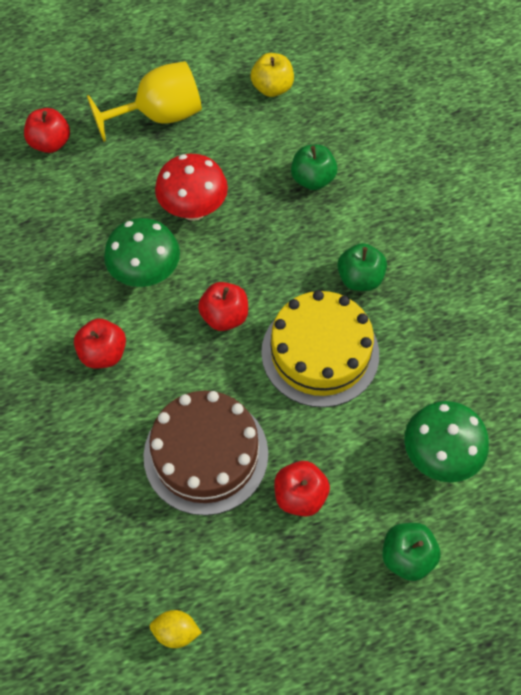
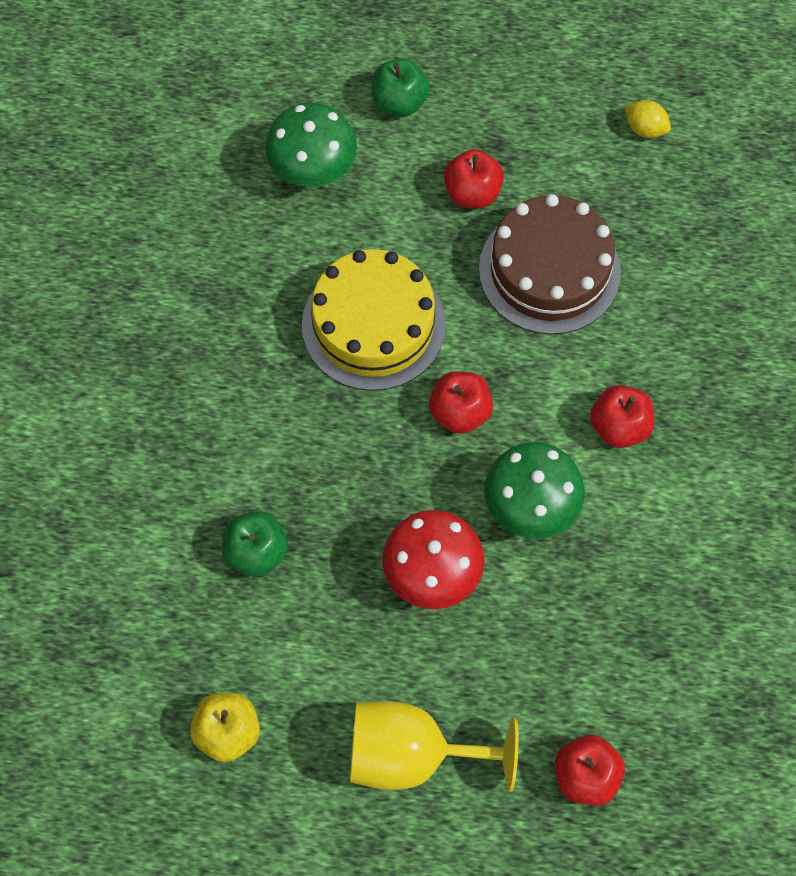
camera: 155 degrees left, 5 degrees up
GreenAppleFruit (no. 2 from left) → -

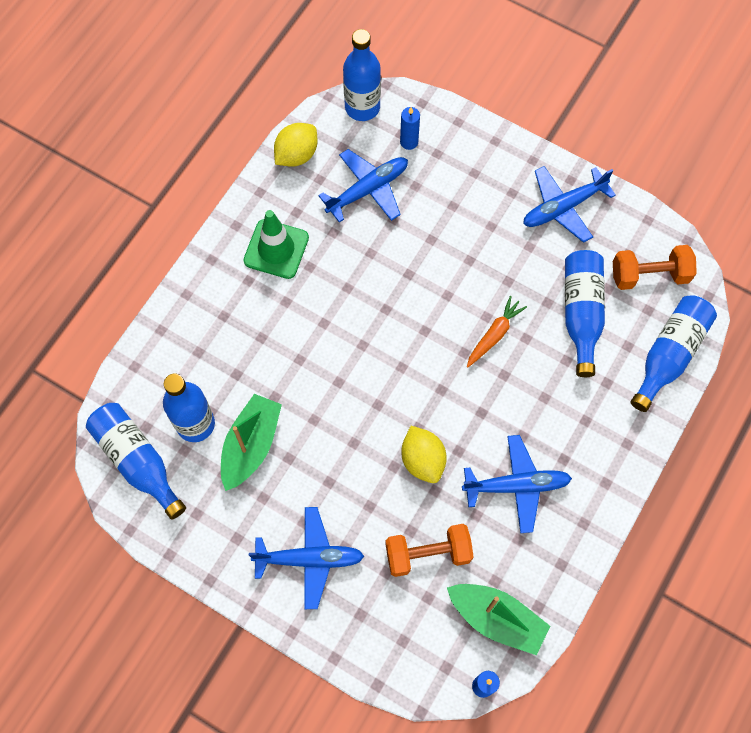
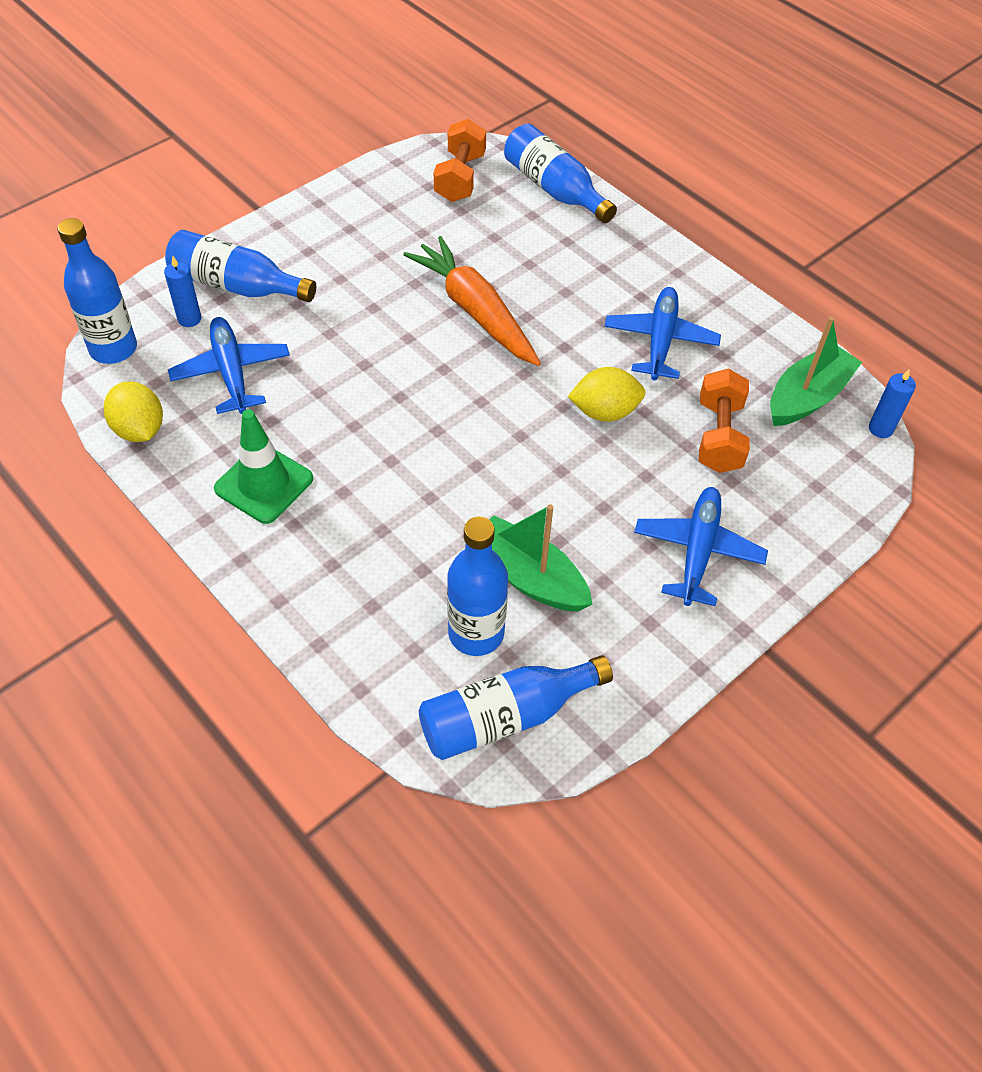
camera: 75 degrees left, 15 degrees down
OrangeColouredRootVegetable, x1.89
BluePlane (no. 4 from left) → -
BlueDrinkBottle (no. 4 from left in the first image) → BlueDrinkBottle (no. 2 from left), relocated

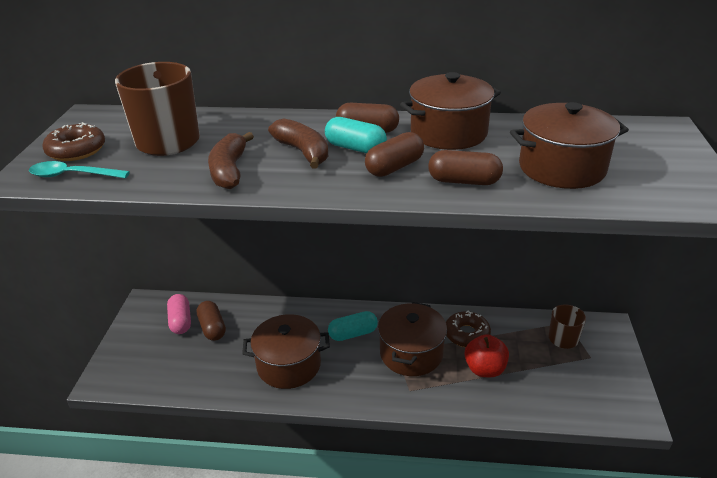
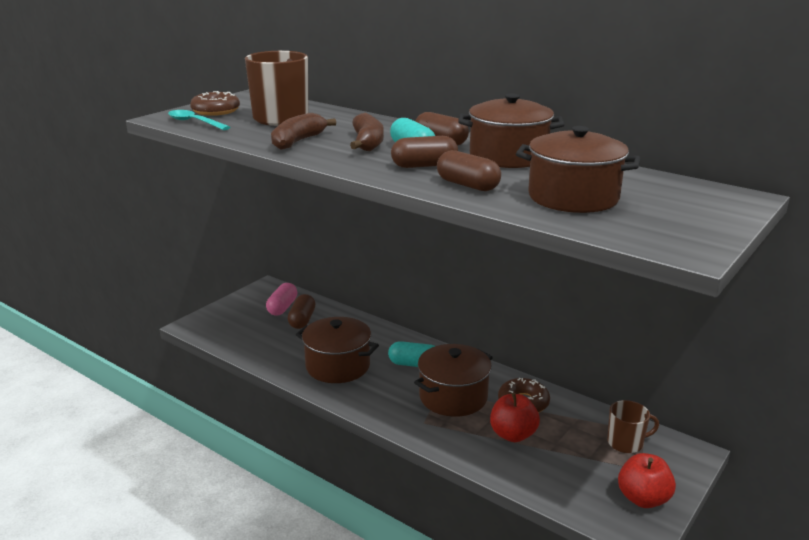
camera: 30 degrees right, 10 degrees down
- → RedAppleFruit (no. 2 from left)

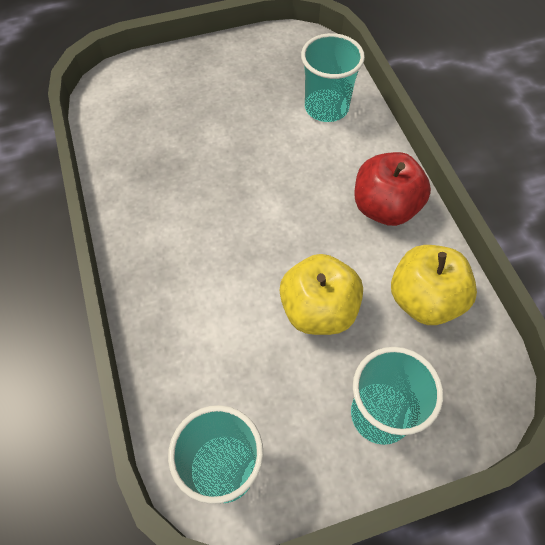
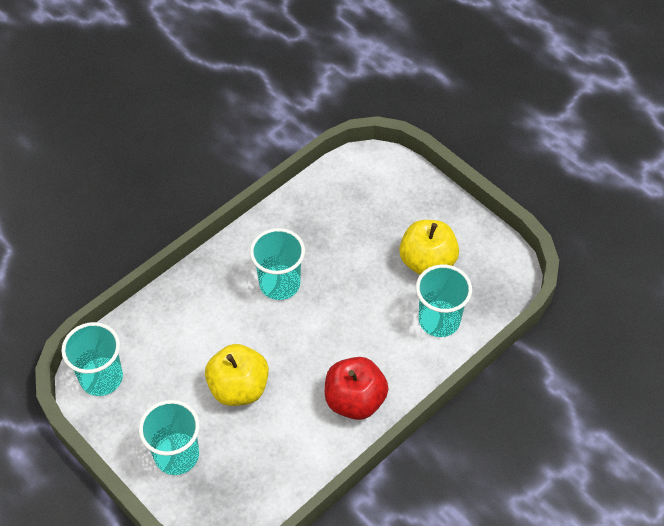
camera: 65 degrees right, 5 degrees down
BrightYellowAppleFruit (no. 2 from left), relocated
- → AquaCup (no. 3 from left)

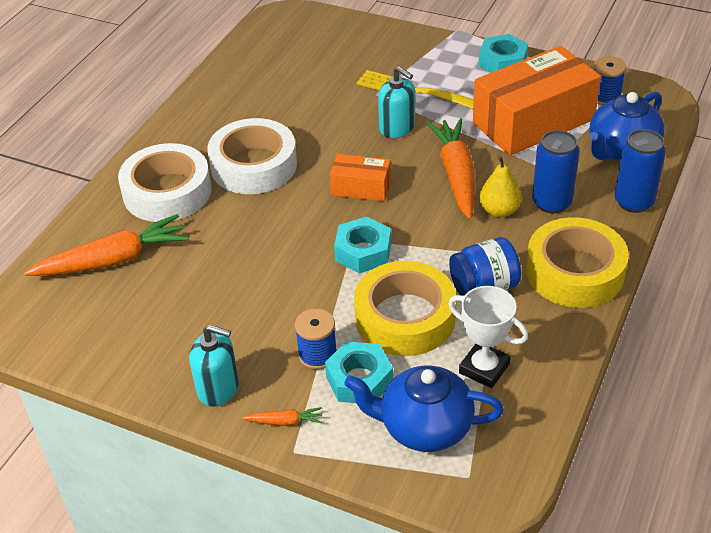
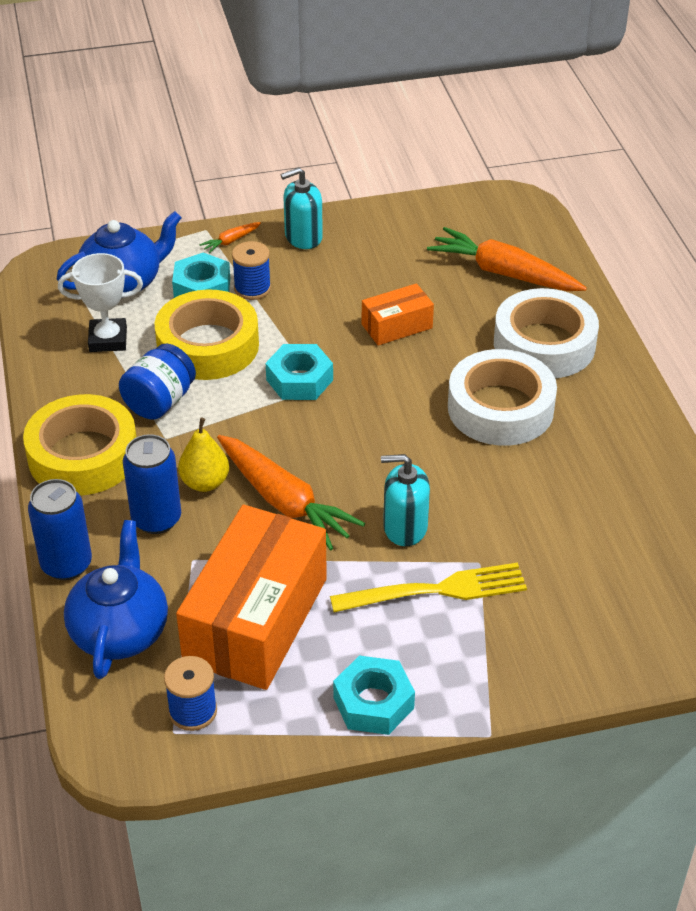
camera: 140 degrees right, 0 degrees up
OrangeColouredRootVegetable (no. 1 from left in the first image) → OrangeColouredRootVegetable (no. 3 from left), 90 degrees clockwise
OrangeColouredParcel (no. 1 from left in the first image) → OrangeColouredParcel (no. 2 from left), relocated

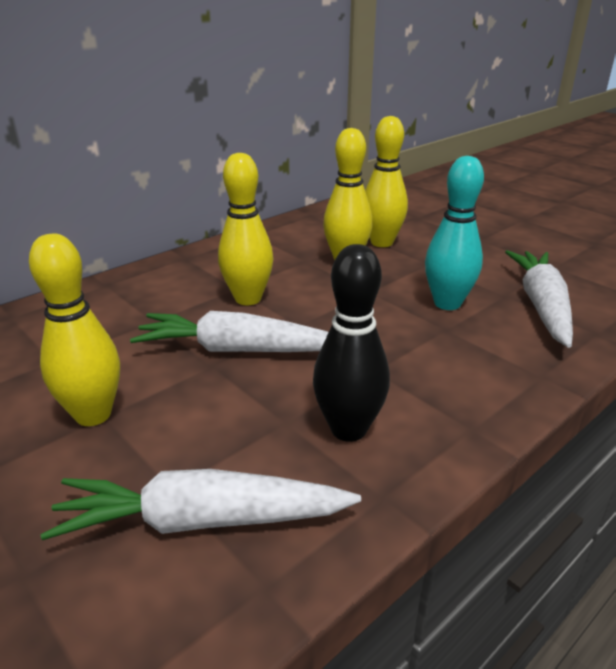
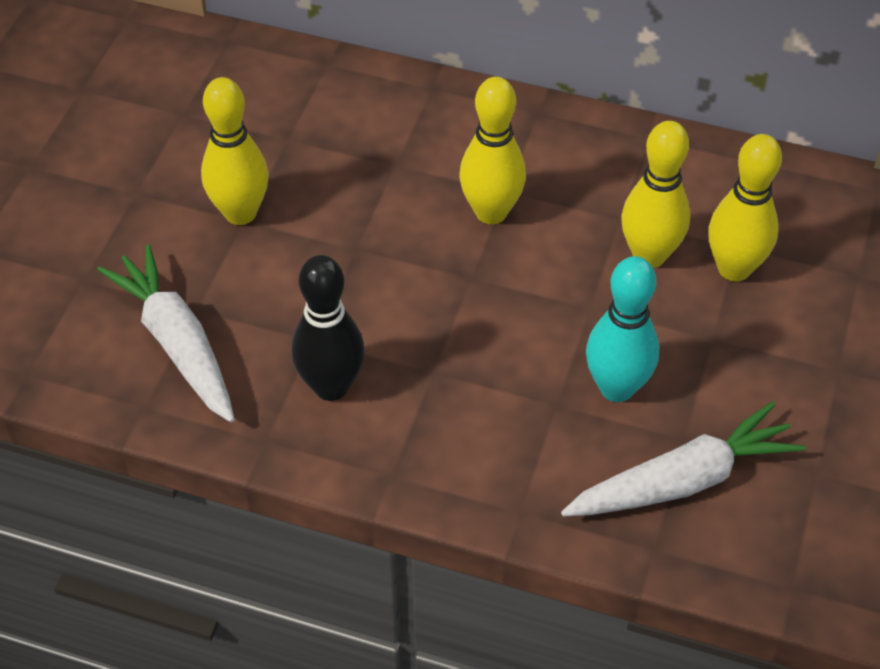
camera: 60 degrees right, 20 degrees up
PureWhiteRootVegetable (no. 2 from left) → -

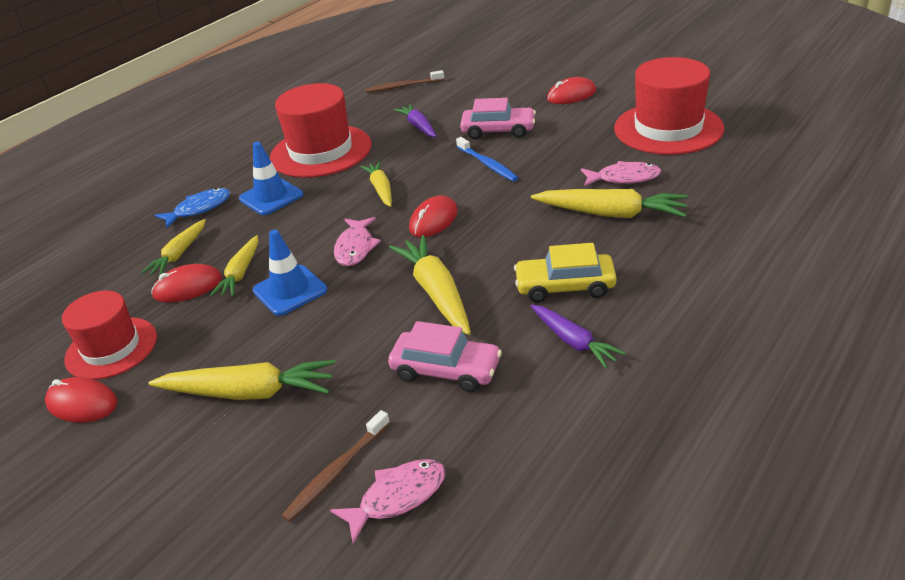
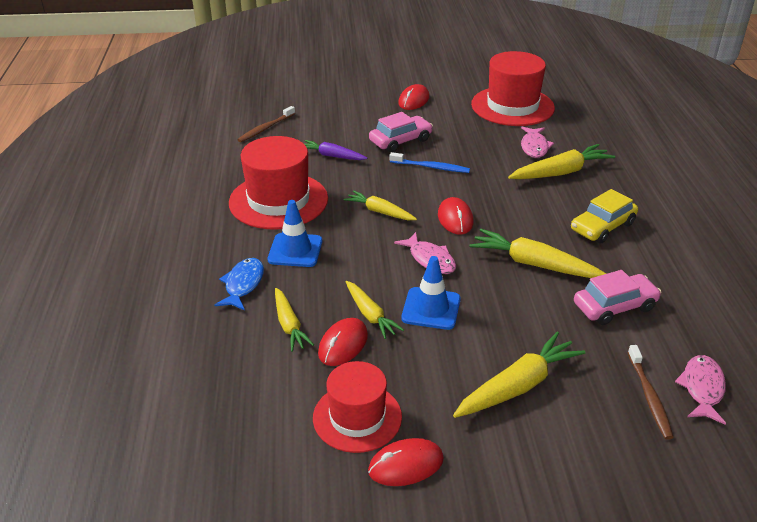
camera: 45 degrees left, 0 degrees up
RoyalPurpleRootVegetable (no. 2 from left) → -
PinkFish (no. 3 from left in the first image) → PinkFish (no. 2 from left), 135 degrees clockwise

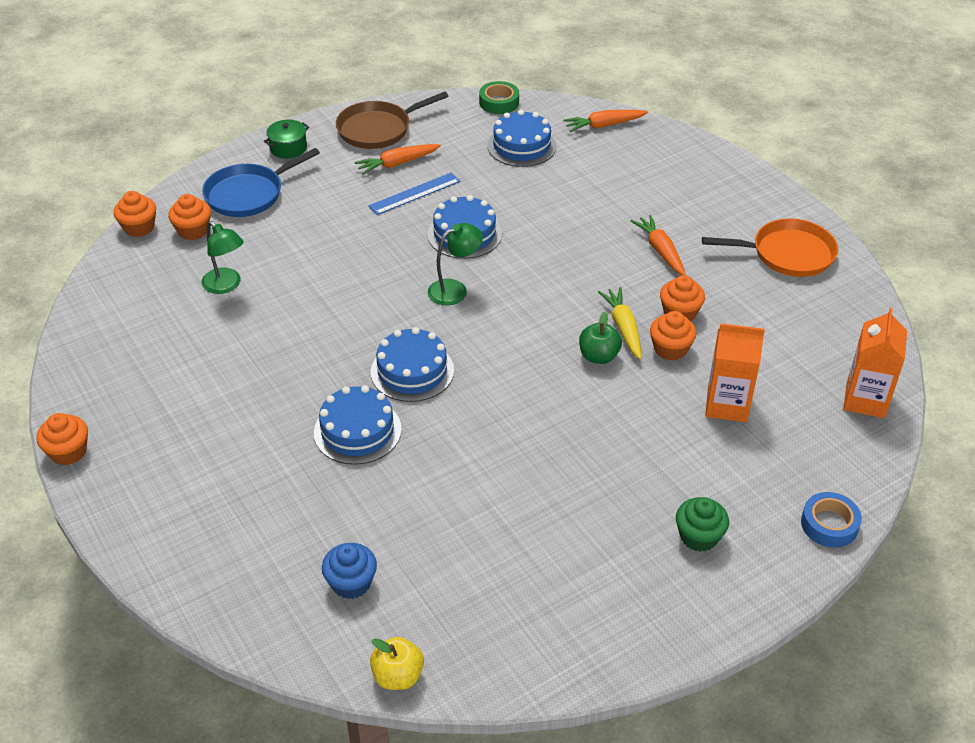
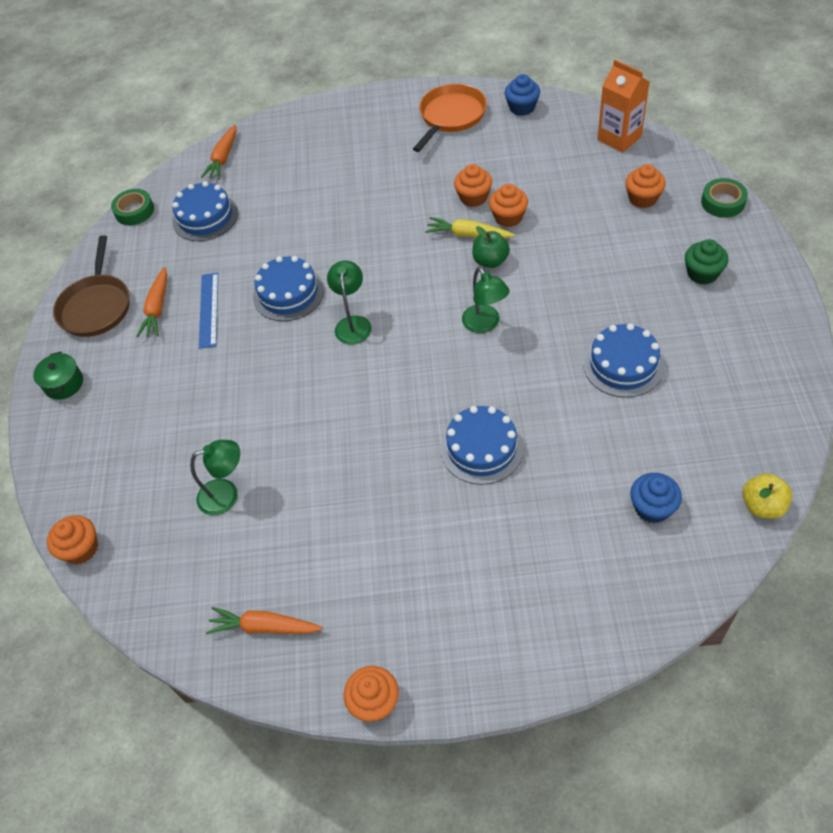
camera: 55 degrees left, 10 degrees up
OrangeColouredMuffin (no. 3 from left in the first image) → OrangeColouredMuffin (no. 5 from left), relocated
BlueSkillet → -
BlueCake (no. 2 from left in the first image) → BlueCake (no. 4 from left), relocated
OrangeColouredRootVegetable (no. 3 from left), relocated
OrangeColouredMilkCarton (no. 1 from left) → -
BlueStickyTape → GreenStickyTape (no. 2 from left)
- → GreenReadingLamp (no. 3 from left)
- → BlueMuffin (no. 1 from left)

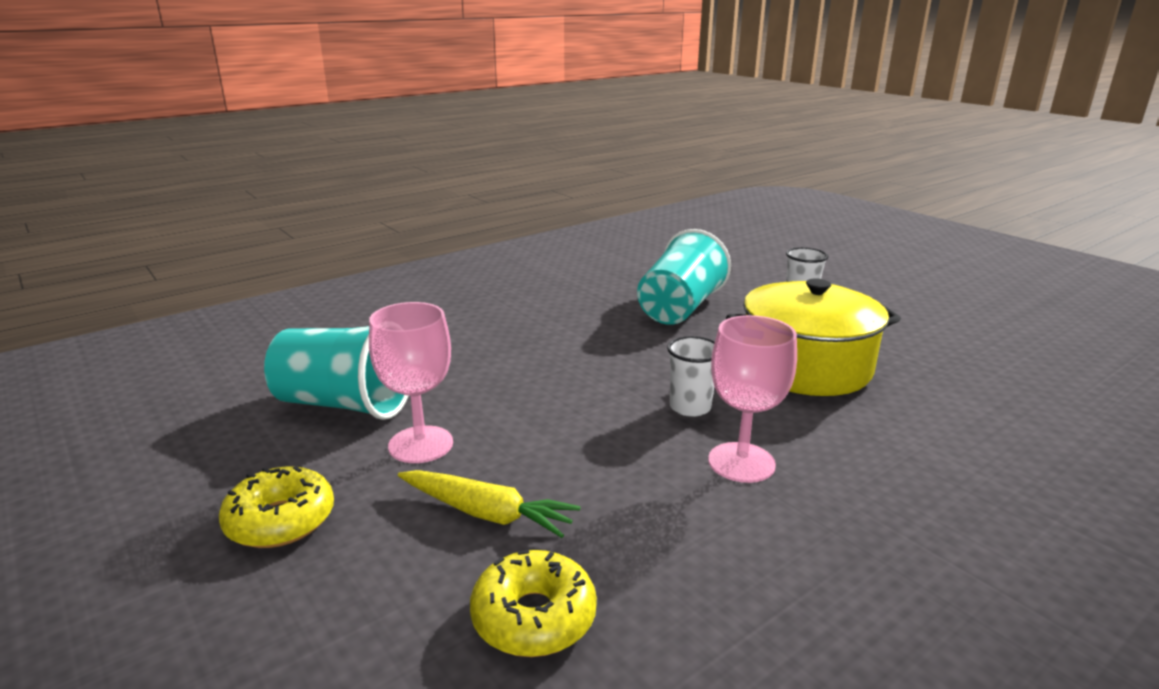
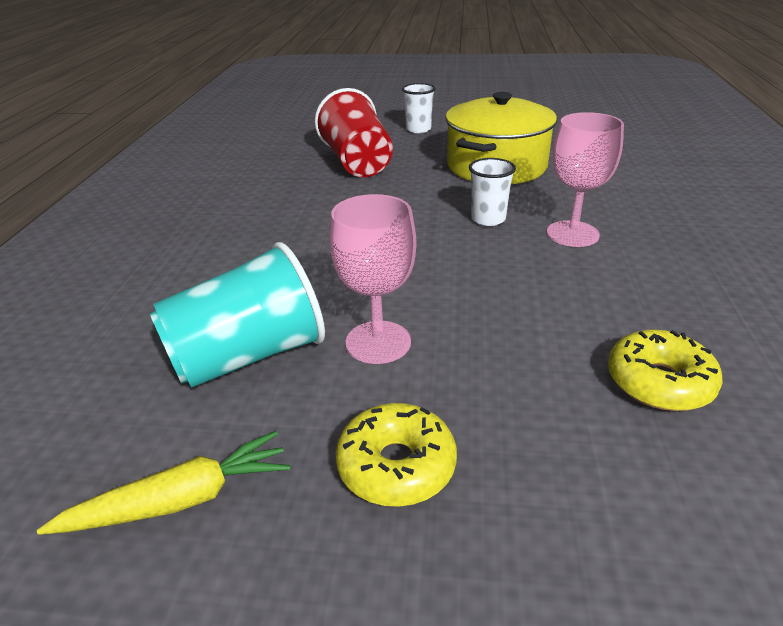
camera: 45 degrees left, 10 degrees up
BrightYellowRootVegetable, relocated
AquaCup (no. 2 from left) → RedCup

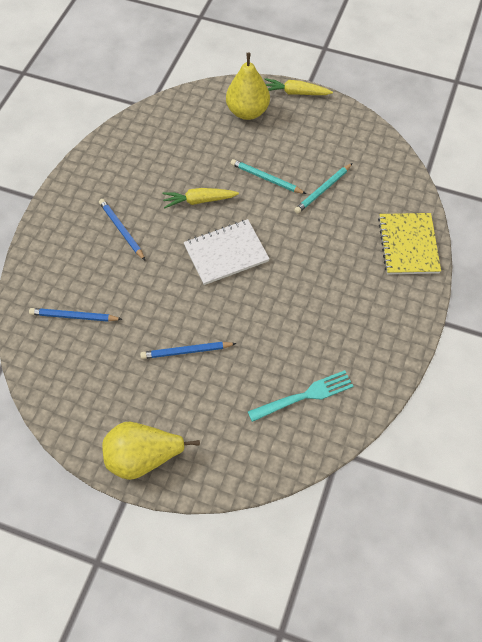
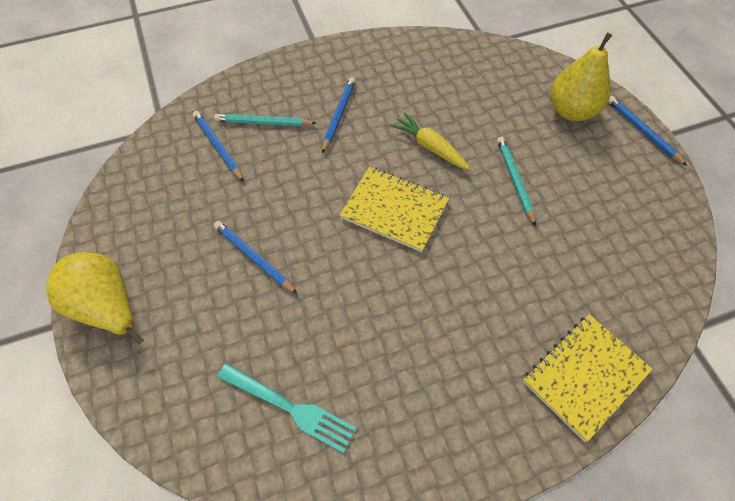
camera: 50 degrees right, 0 degrees up
PureWhiteExerciseBook → BrightYellowExerciseBook (no. 1 from left)
BrightYellowRootVegetable (no. 2 from left) → BlueWoodenPencil (no. 4 from left)
AquaWoodenPencil (no. 2 from left in the first image) → AquaWoodenPencil (no. 1 from left), relocated

